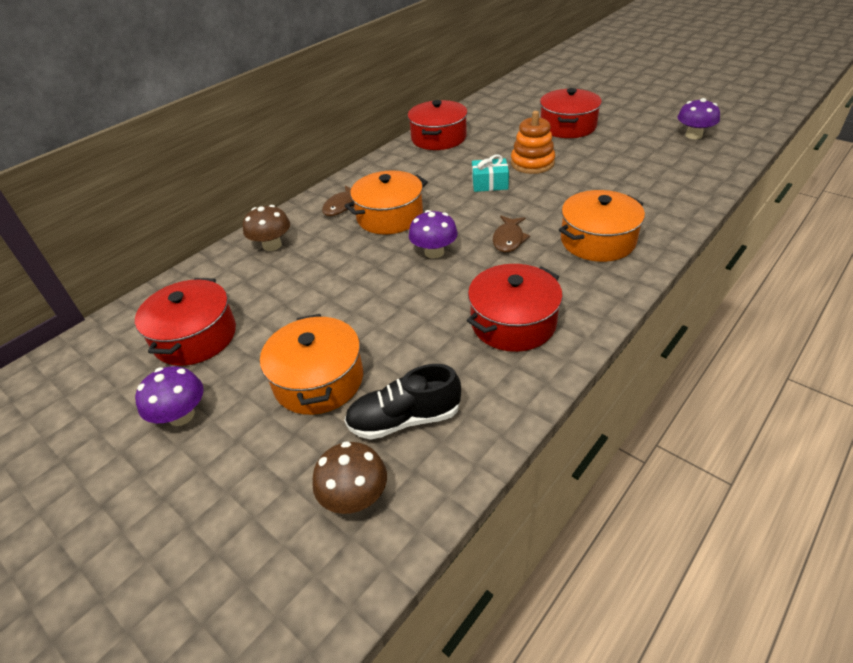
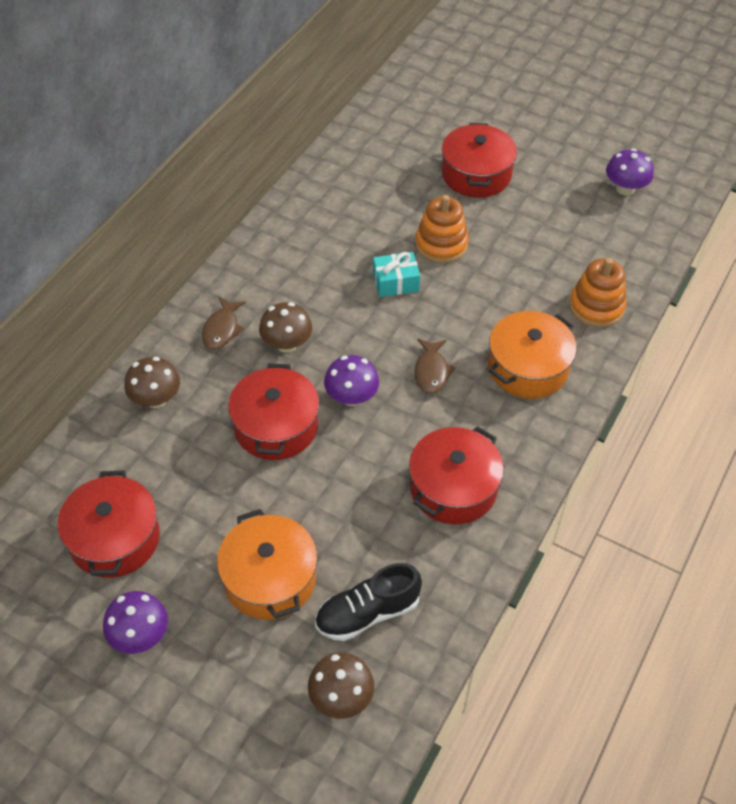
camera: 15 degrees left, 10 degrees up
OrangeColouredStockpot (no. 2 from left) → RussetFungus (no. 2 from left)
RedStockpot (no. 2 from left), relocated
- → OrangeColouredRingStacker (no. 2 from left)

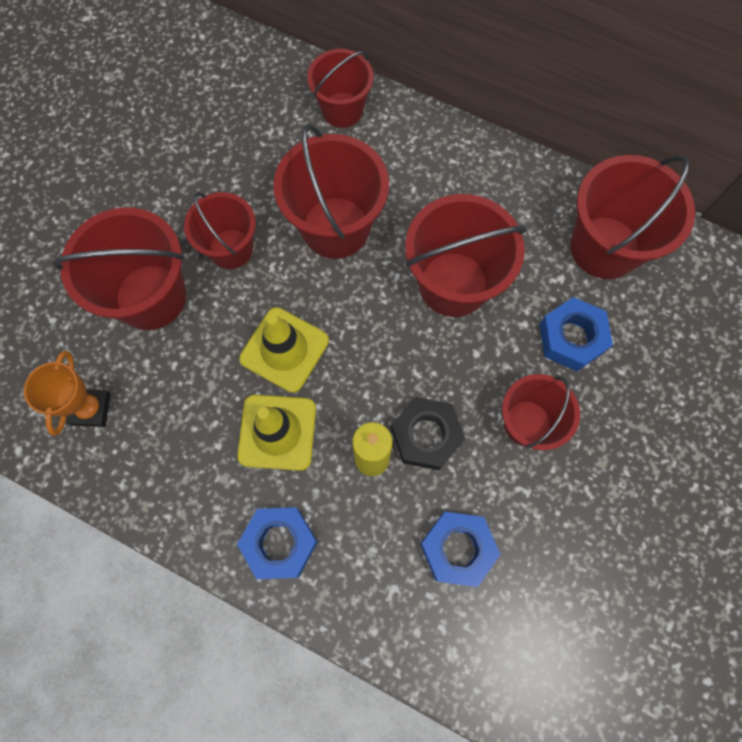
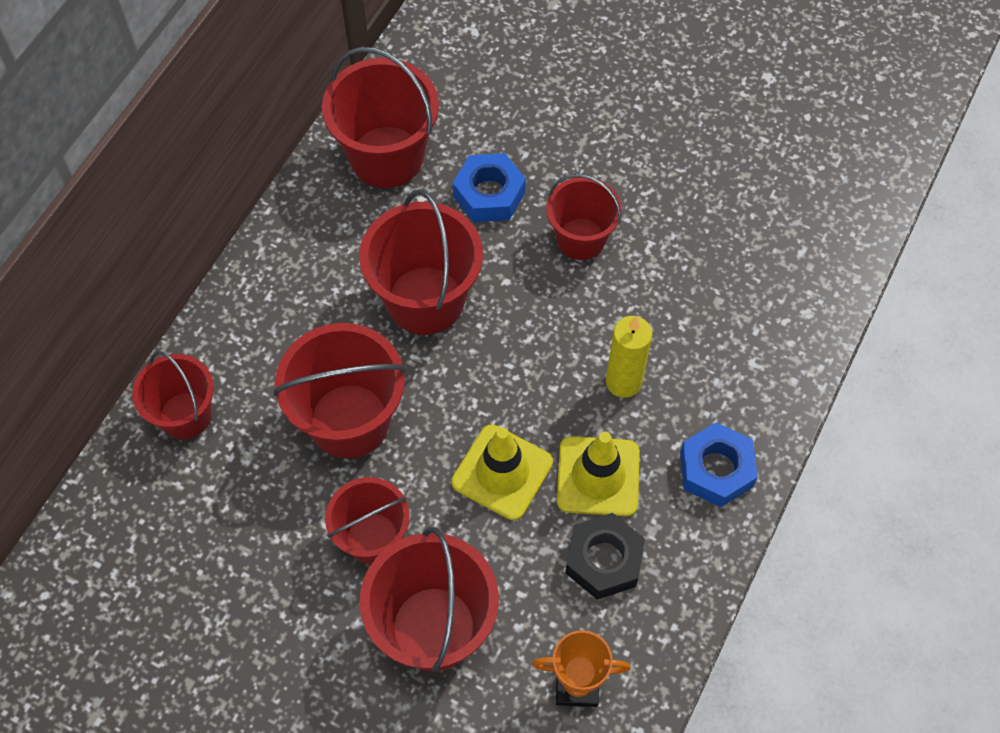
camera: 90 degrees left, 10 degrees down
JetBlackNut, relocated
BlueNut (no. 2 from left) → -

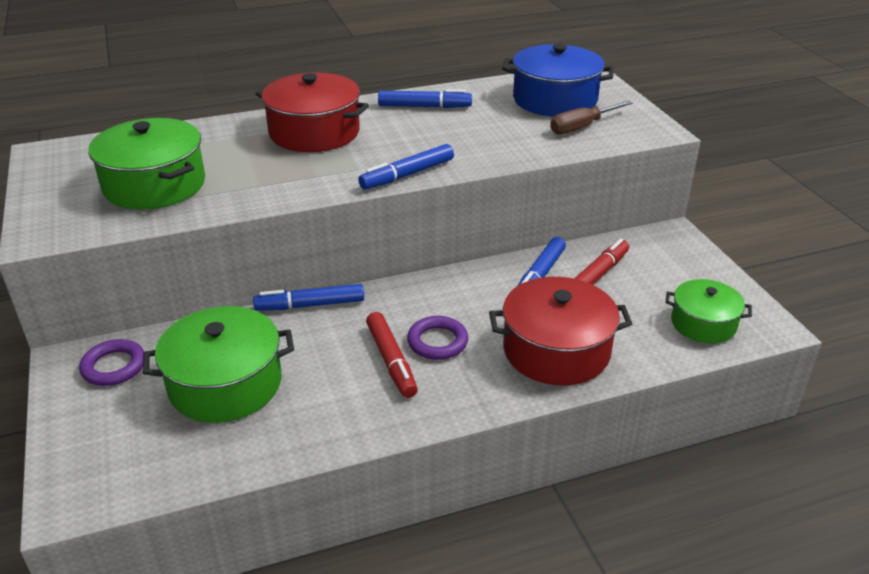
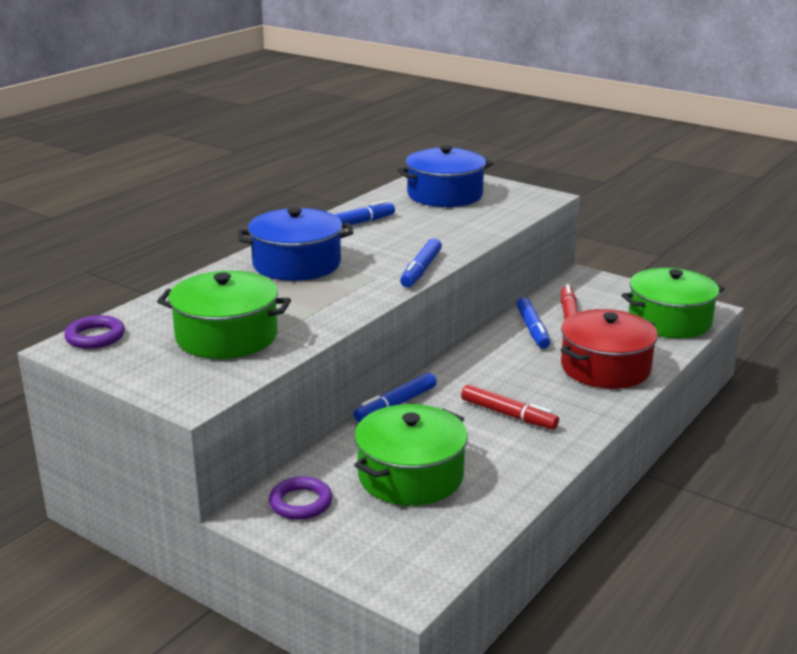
camera: 35 degrees left, 10 degrees down
RedStockpot (no. 1 from left) → BlueStockpot (no. 1 from left)
RoyalPurpleHoop (no. 2 from left in the first image) → RoyalPurpleHoop (no. 1 from left), relocated
RussetHandScrewdriver → -
GreenStockpot (no. 3 from left), x1.60

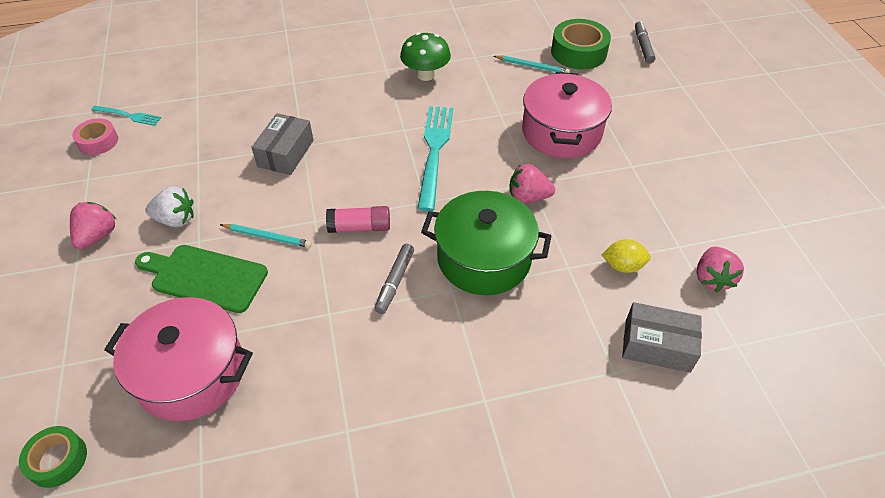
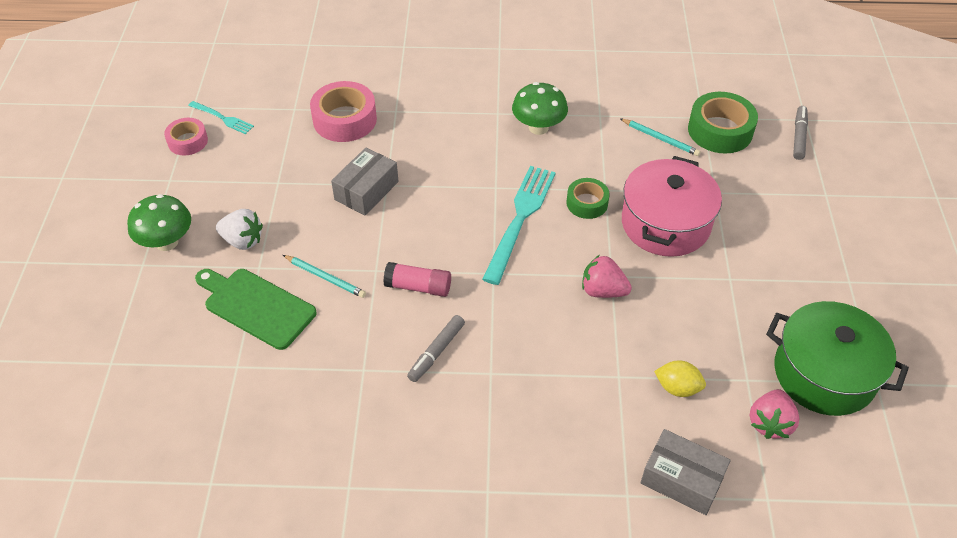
camera: 15 degrees right, 0 degrees up
GreenStickyTape (no. 1 from left), relocated
PinkToyStrawberry (no. 1 from left) → GreenFungus (no. 1 from left)
PinkStockpot (no. 1 from left) → -
GreenStockpot, relocated
- → PinkStickyTape (no. 2 from left)

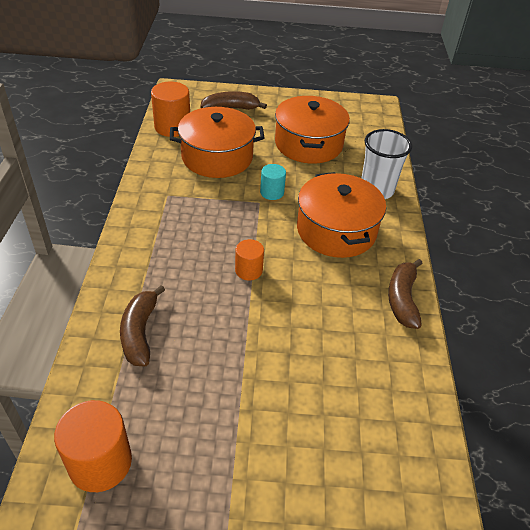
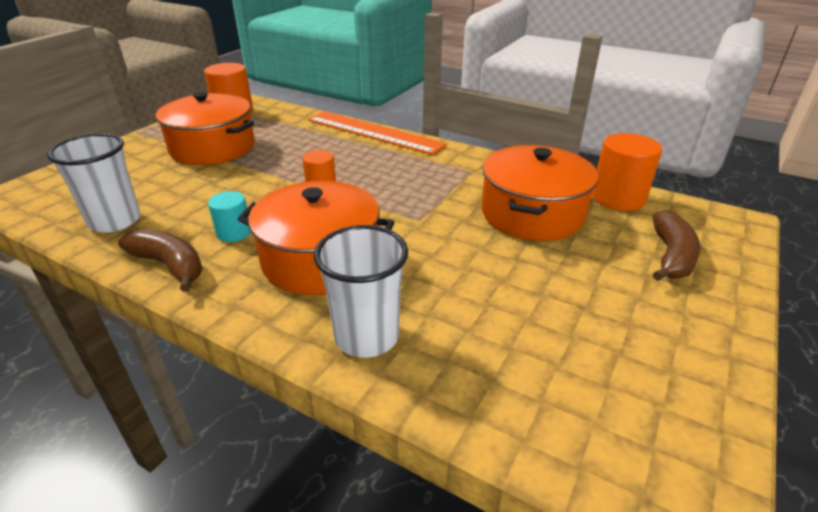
camera: 120 degrees right, 10 degrees down
RussetBananaFruit (no. 1 from left) → -
AquaCylinder, relocated
OrangeColouredStockpot (no. 2 from left in the first image) → OrangeColouredStockpot (no. 1 from left), relocated
- → PureWhiteCup (no. 1 from left)
- → OrangeColouredStraightedge

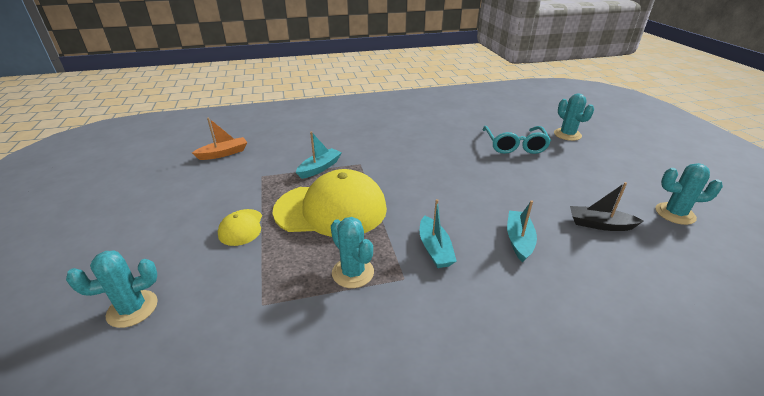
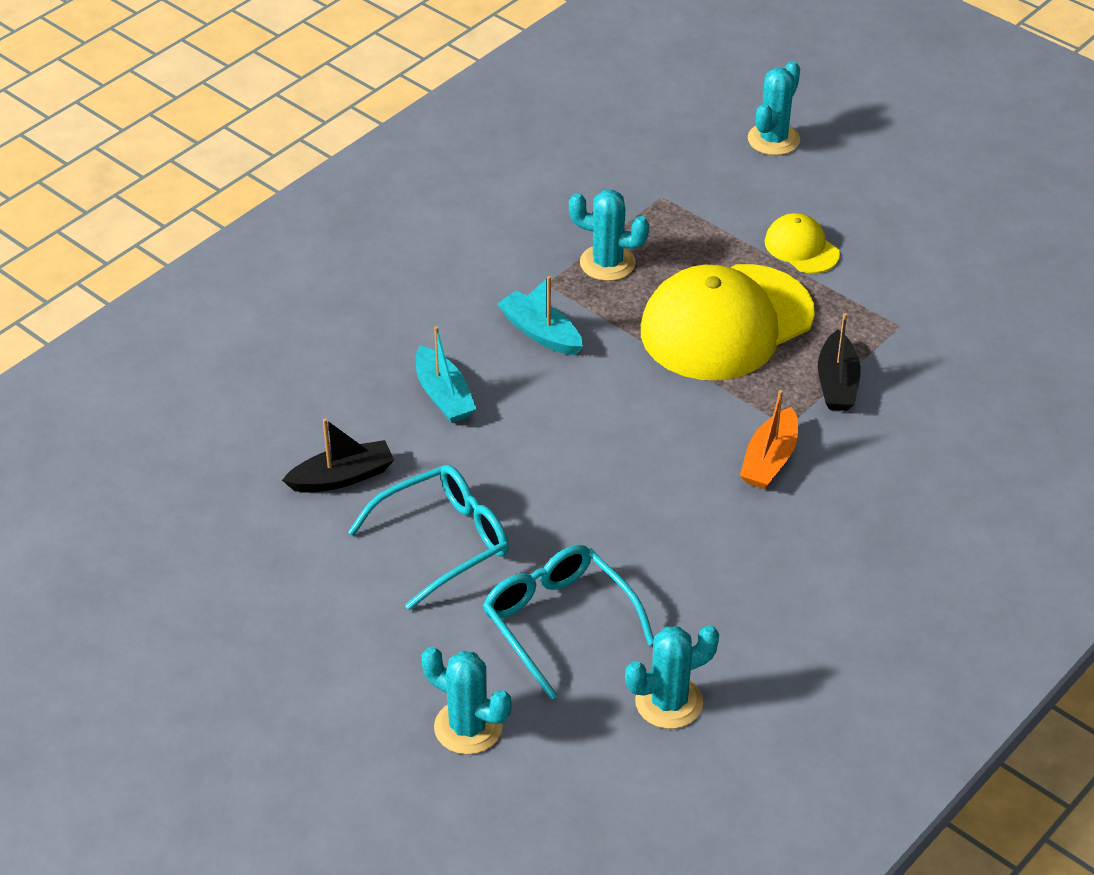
camera: 145 degrees right, 10 degrees up
OrangeColouredSailboat, relocated
AquaSailboat (no. 1 from left) → JetBlackSailboat (no. 2 from left)
AquaPricklyPlant (no. 4 from left in the first image) → AquaPricklyPlant (no. 3 from left), relocated
- → AquaSpectacles (no. 1 from left)

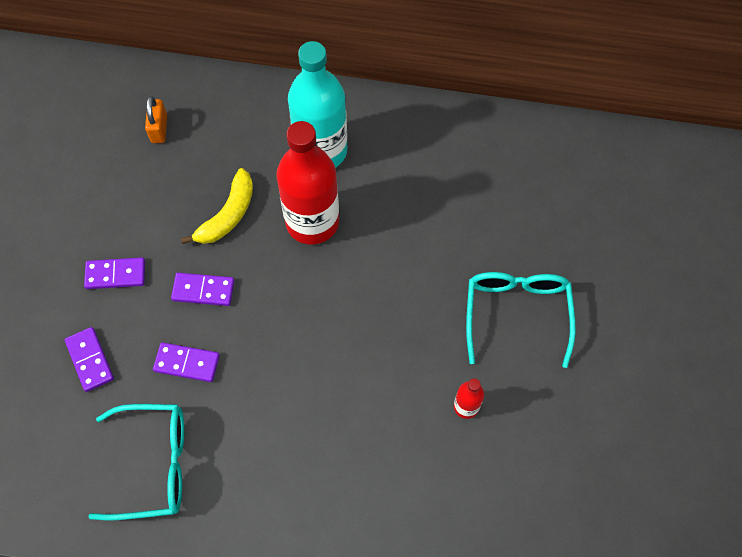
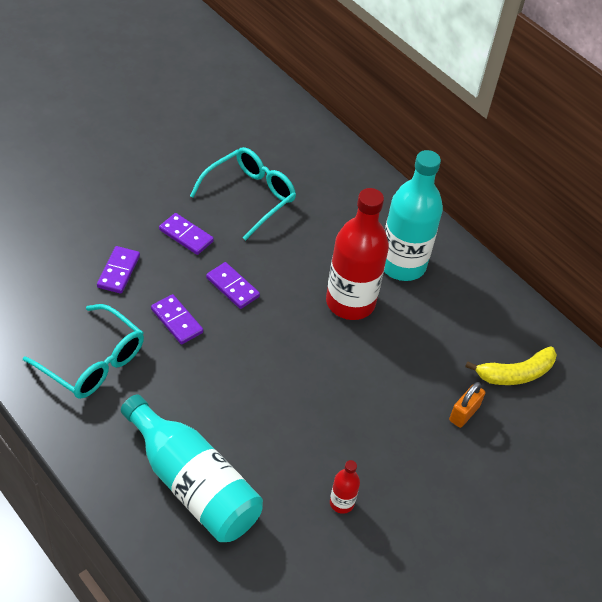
camera: 35 degrees right, 15 degrees down
OrangeColouredSmallLock, relocated
BrightYellowBananaFruit, relocated
AquaSpectacles (no. 2 from left), relocated
- → AquaDrinkBottle (no. 1 from left)

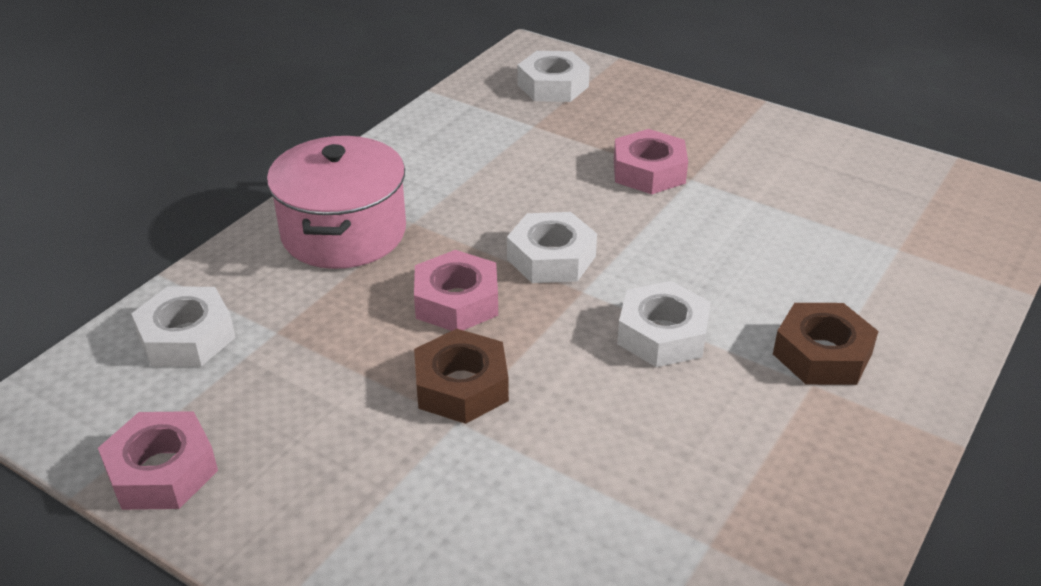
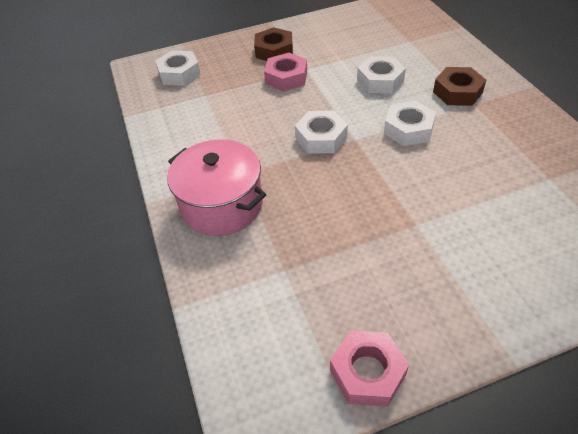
camera: 50 degrees left, 10 degrees up
PureWhiteNut (no. 1 from left in the first image) → PureWhiteNut (no. 3 from left), relocated
PinkNut (no. 2 from left) → -
RussetNut (no. 1 from left), relocated

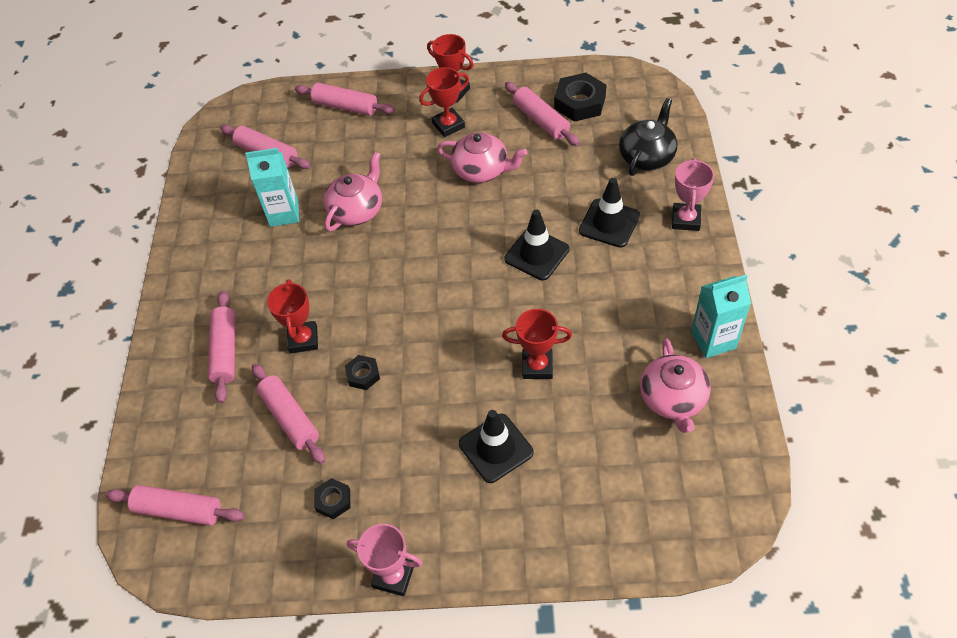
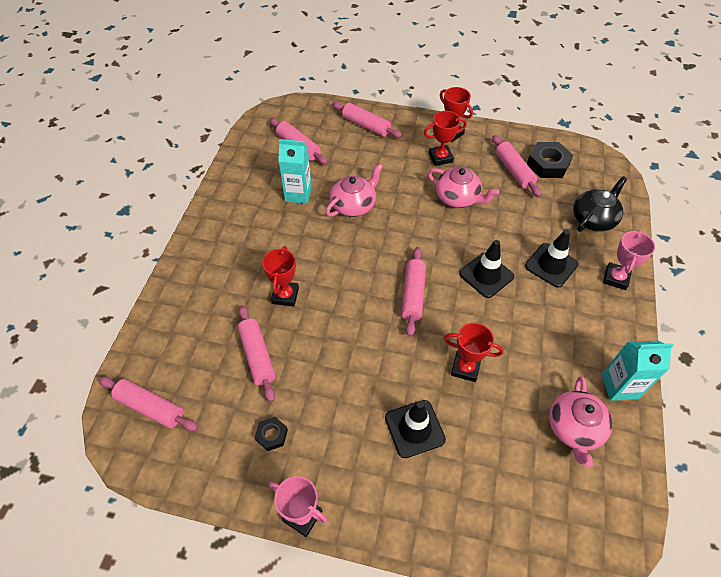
camera: 10 degrees right, 0 degrees up
PinkPastryRoller (no. 2 from left in the first image) → PinkPastryRoller (no. 5 from left), relocated
JetBlackNut (no. 2 from left) → -

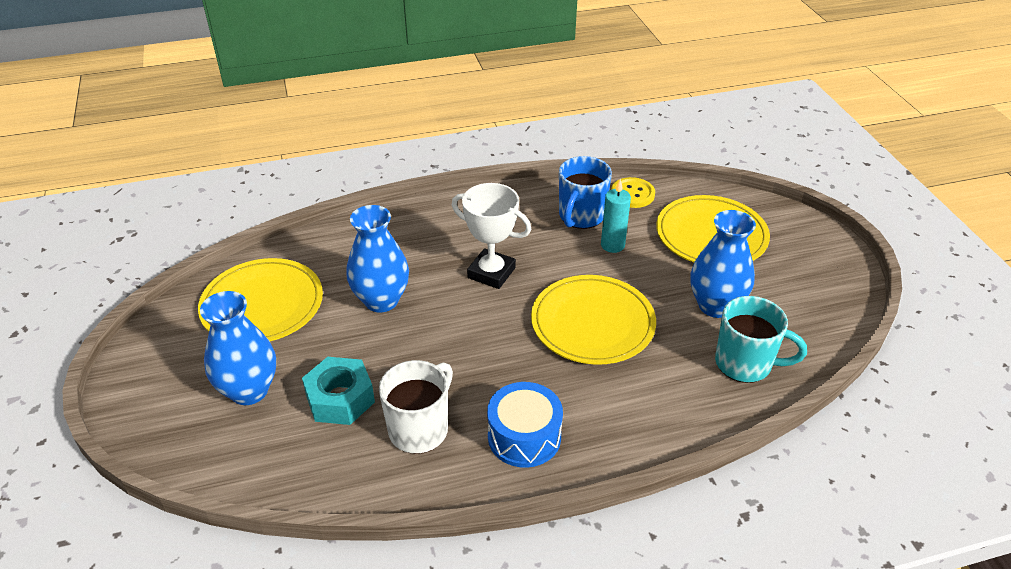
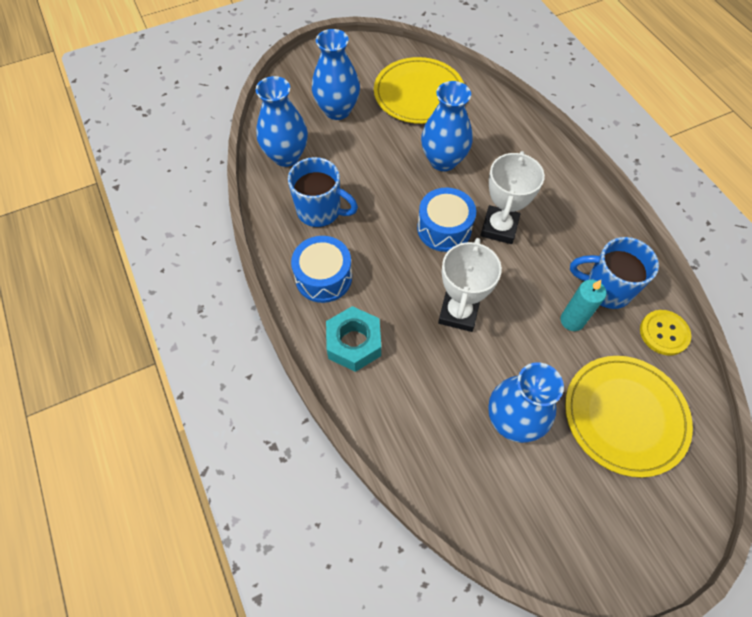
camera: 80 degrees right, 20 degrees up
AquaNut, relocated
PureWhiteMug → BlueMug (no. 1 from left)
BrightYellowPlate (no. 2 from left) → PureWhitePrizeCup (no. 1 from left)
AquaMug → -
- → BlueTallVase (no. 1 from left)
- → BlueToyDrum (no. 2 from left)

